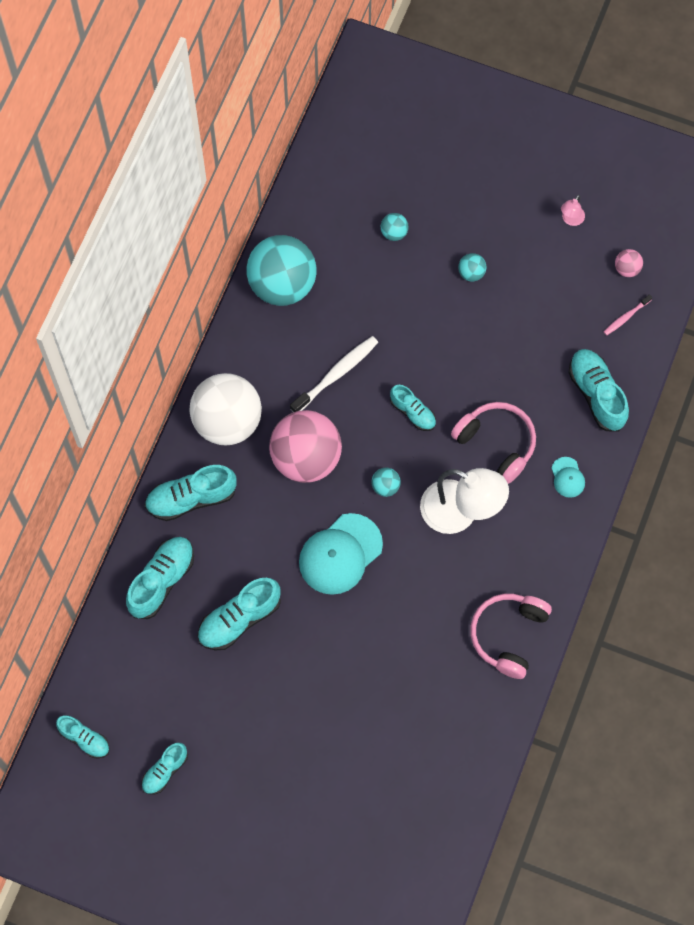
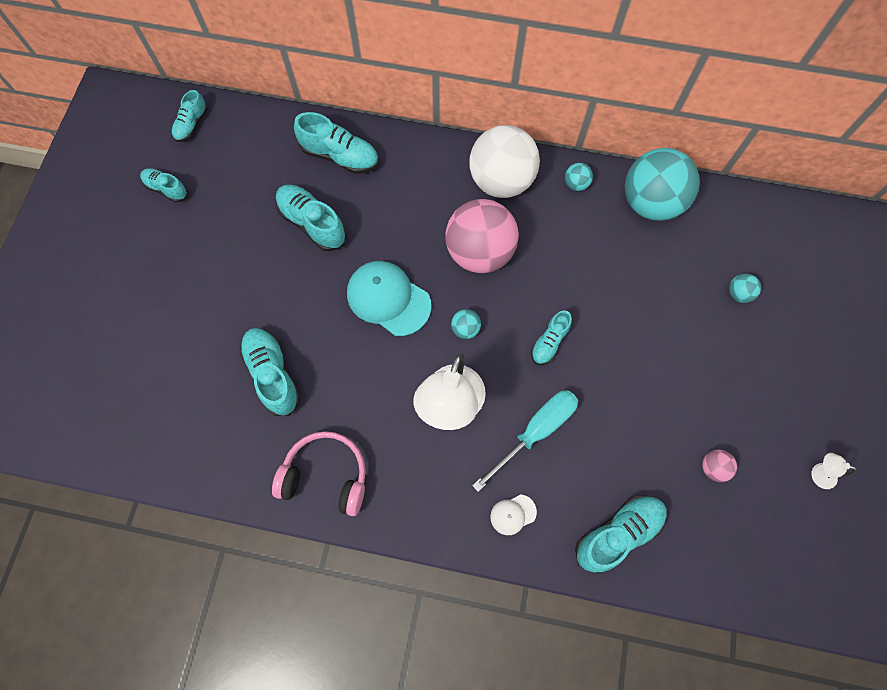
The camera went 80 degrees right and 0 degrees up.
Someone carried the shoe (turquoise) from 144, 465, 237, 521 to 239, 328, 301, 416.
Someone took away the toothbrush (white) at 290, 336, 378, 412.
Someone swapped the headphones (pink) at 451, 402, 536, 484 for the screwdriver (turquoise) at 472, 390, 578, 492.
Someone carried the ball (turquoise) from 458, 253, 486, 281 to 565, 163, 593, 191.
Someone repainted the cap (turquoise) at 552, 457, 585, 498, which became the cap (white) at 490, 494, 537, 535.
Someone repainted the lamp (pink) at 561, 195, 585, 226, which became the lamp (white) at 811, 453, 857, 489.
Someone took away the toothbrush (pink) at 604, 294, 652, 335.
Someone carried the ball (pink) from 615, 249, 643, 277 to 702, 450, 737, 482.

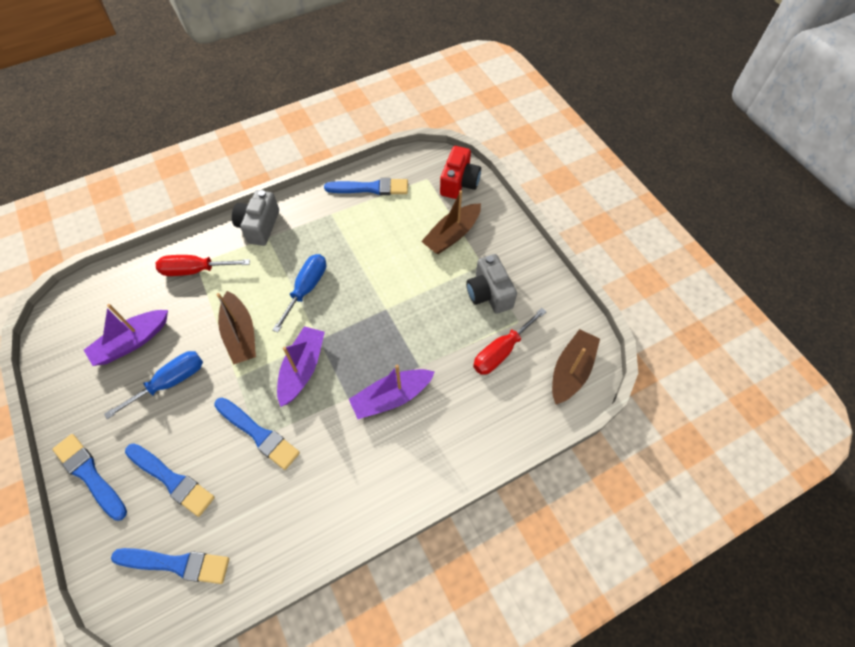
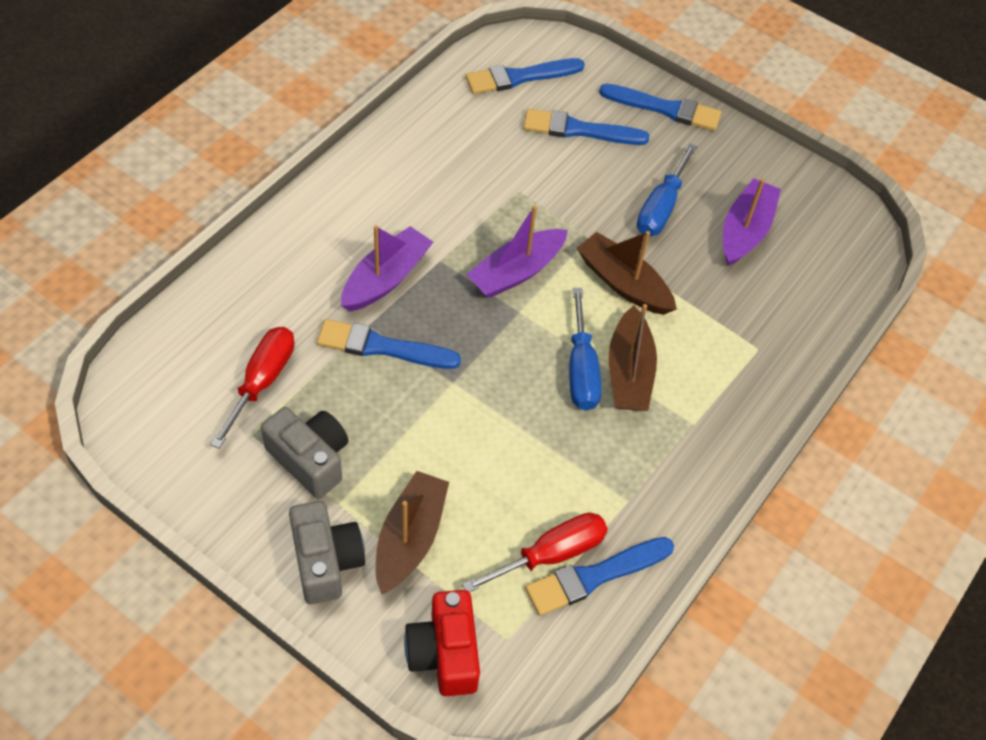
The camera went 150 degrees right and 5 degrees down.
Someone carried the screwdriver (red) from 156, 255, 250, 276 to 462, 513, 608, 592.
Someone carried the brush (blue) from 214, 397, 300, 470 to 317, 319, 461, 369.
Someone carried the camera (grey) from 232, 190, 279, 246 to 289, 501, 365, 604.
Someone rotated the boat (purple) at 277, 326, 325, 407 by 60 degrees clockwise.
Someone carried the boat (brown) from 552, 329, 600, 404 to 609, 304, 657, 411.

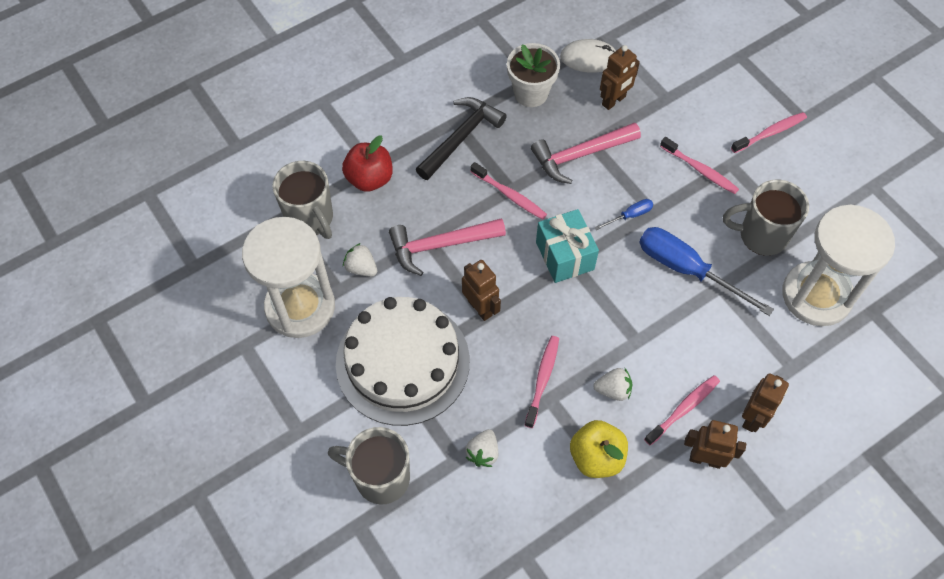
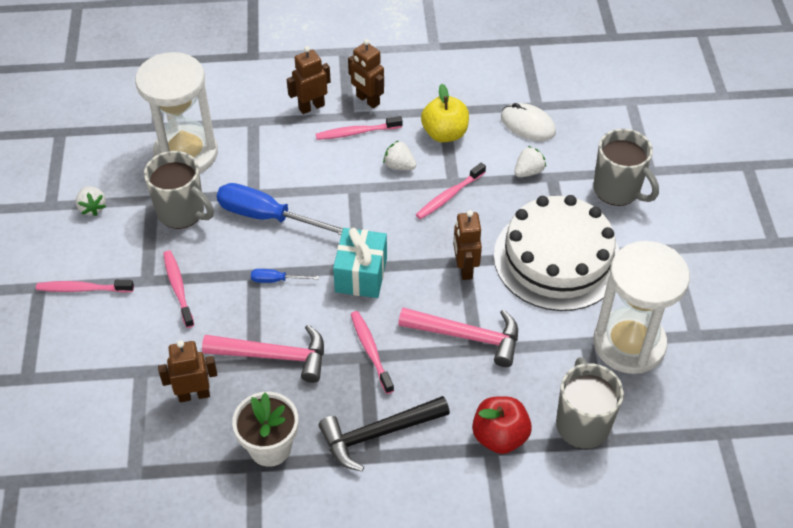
The camera went 150 degrees left and 10 degrees down.
Someone carried the strawberry (white) from 343, 243, 377, 277 to 75, 186, 106, 216.
Someone carried the mouse (white) from 560, 39, 616, 73 to 501, 103, 556, 141.
Someone rotated the screwdriver (blue) at 639, 227, 774, 316 by 135 degrees clockwise.

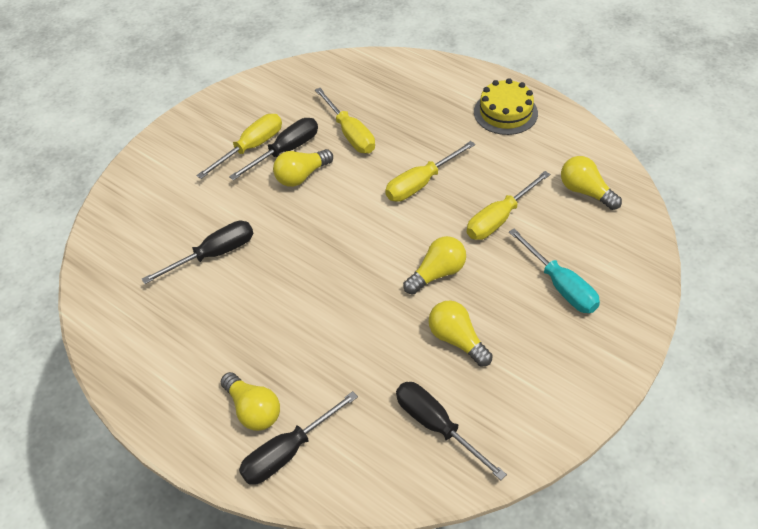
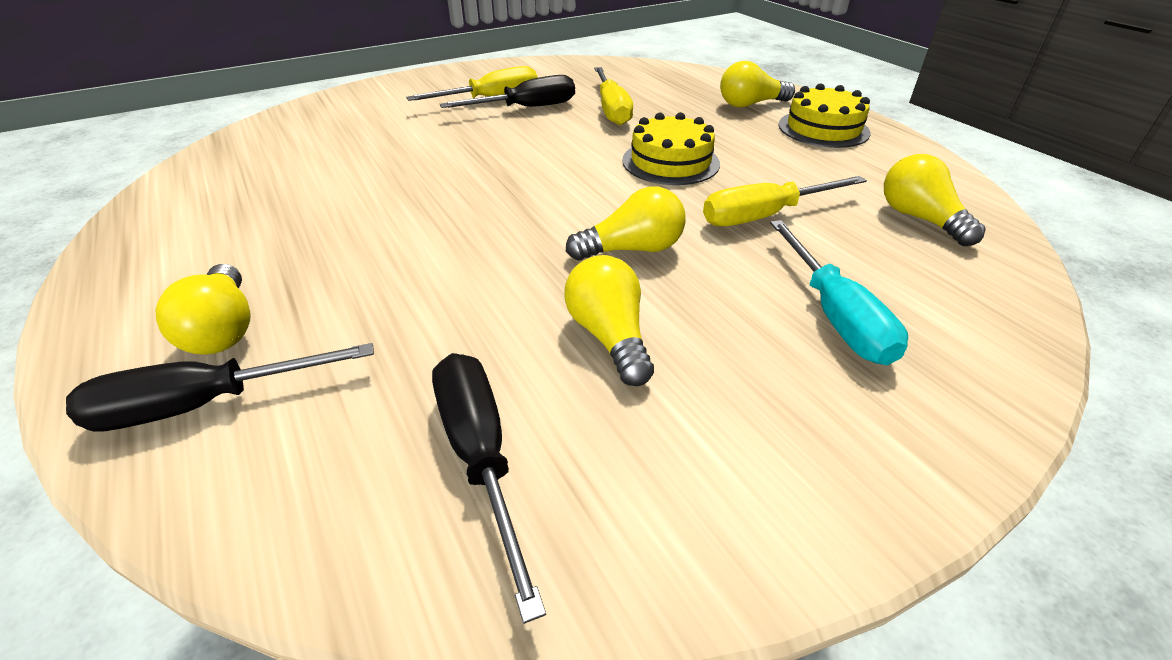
The camera went 20 degrees right and 10 degrees down.
Someone took away the screwdriver (black) at 142, 221, 253, 284.
Someone carried the light bulb (yellow) from 273, 149, 333, 187 to 720, 61, 795, 107.
Someone swapped the screwdriver (yellow) at 385, 141, 475, 202 for the cake (yellow) at 622, 112, 720, 185.

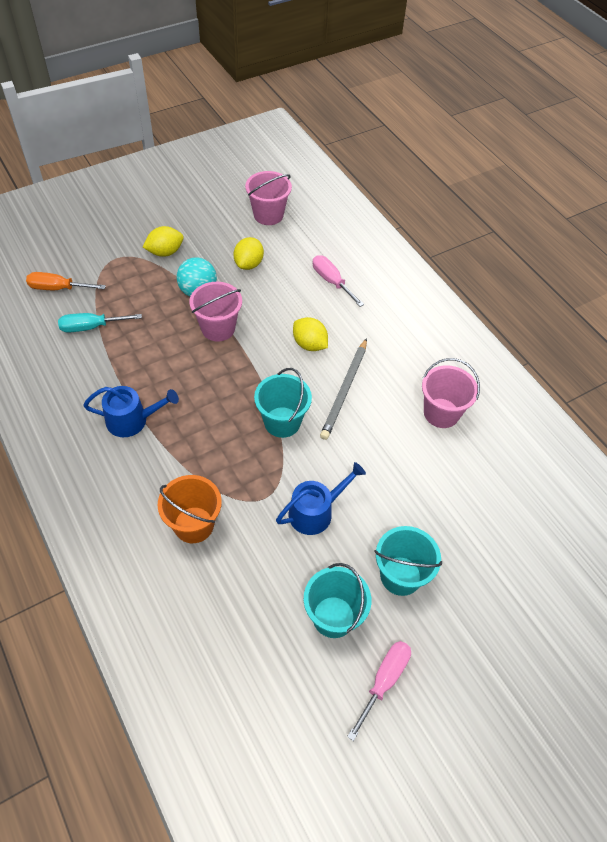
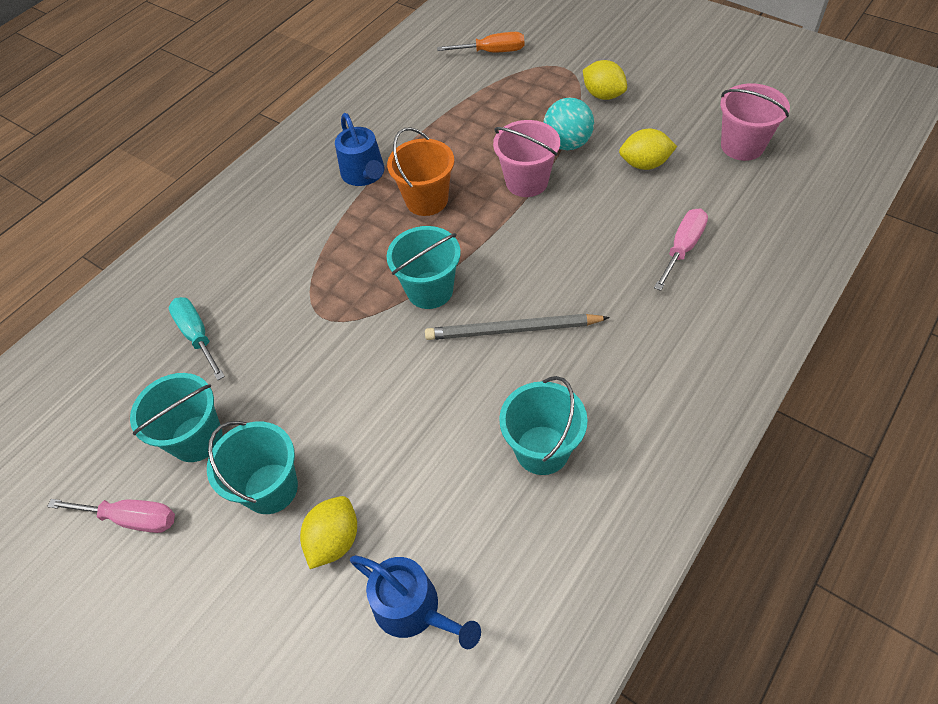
The camera went 75 degrees right and 0 degrees up.
Someone rotated the screwdriver (orange) at 26, 272, 106, 290 by 105 degrees clockwise.
Someone carried the screwdriver (turquoise) from 58, 313, 142, 333 to 169, 297, 225, 380.
Someone carried the bucket (orange) from 158, 475, 222, 543 to 387, 127, 454, 216.
Someone carried the watering can (blue) from 276, 462, 366, 535 to 350, 555, 481, 649.
Someone carried the lemon (yellow) from 293, 317, 328, 351 to 300, 496, 357, 569.
Someone repainted the bucket (pink) at 422, 358, 480, 428, which became the bucket (turquoise) at 499, 376, 588, 475.

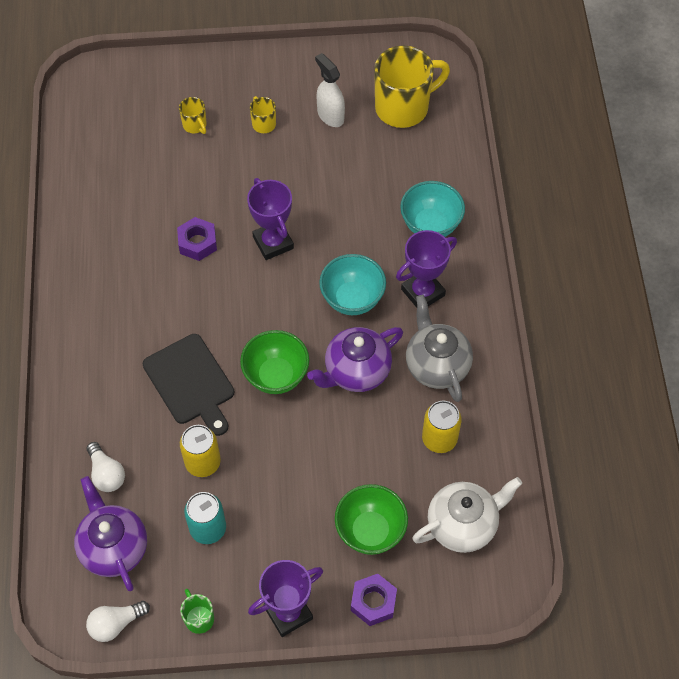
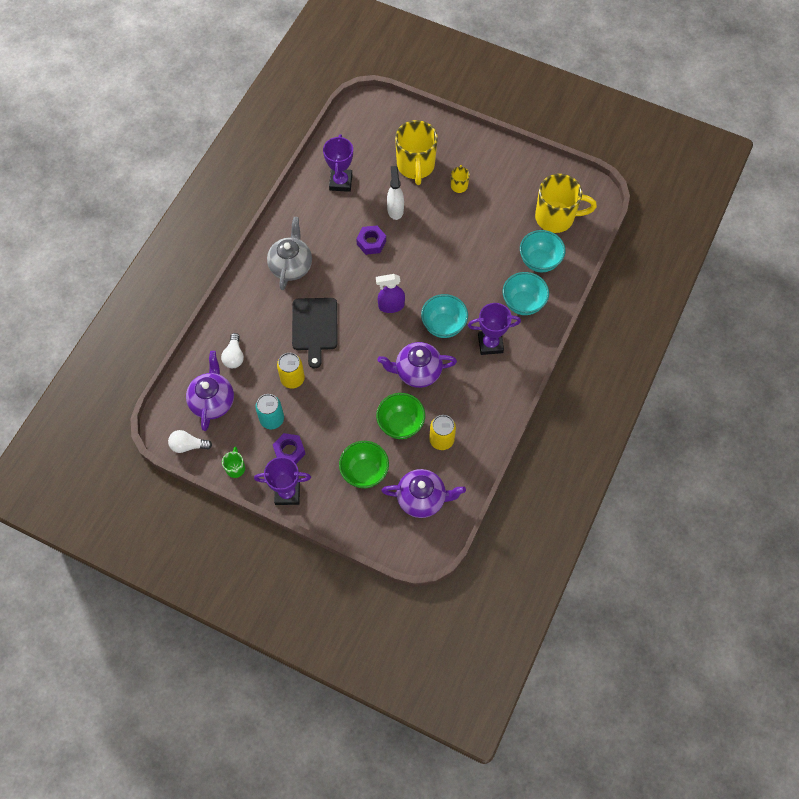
The camera went 30 degrees right and 5 degrees up.
Someone scaled the mug (yellow) at 179, 97, 207, 134 by 2.22.
Someone carried the bowl (green) from 240, 330, 309, 394 to 376, 393, 425, 439.
Someone carried the trophy (purple) from 247, 178, 294, 260 to 323, 134, 353, 192.
Someone carried the spray bottle (white) from 315, 53, 345, 127 to 387, 166, 404, 220.
Someone carried the nut (purple) from 351, 574, 397, 626 to 273, 433, 305, 464.
Someone carried the teapot (grey) from 406, 295, 473, 402 to 267, 217, 312, 290.
Someone repainted the teapot (white) at 412, 477, 522, 553, which became the teapot (purple) at 381, 469, 466, 518.
Someone put down the spray bottle (purple) at 376, 274, 405, 313.
Someone put down the bowl (turquoise) at 520, 230, 565, 272.

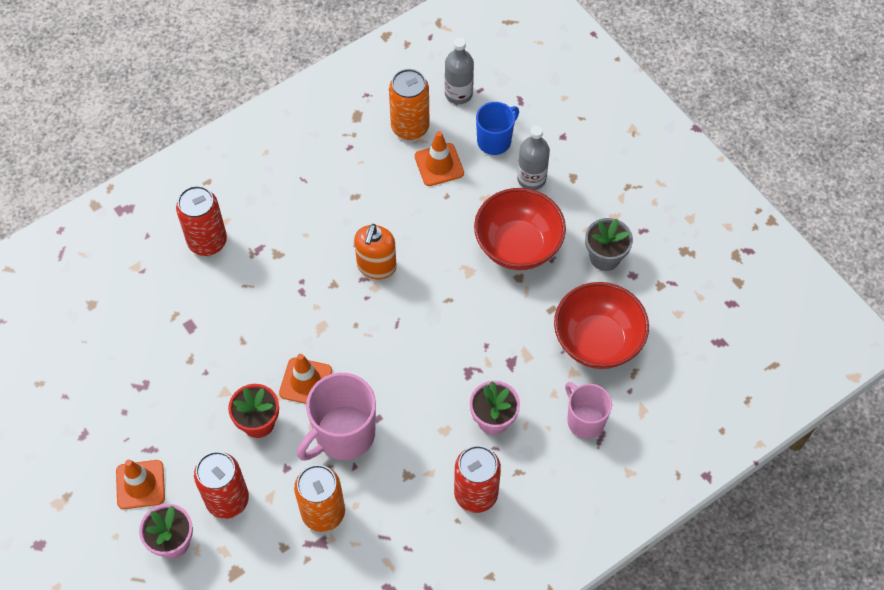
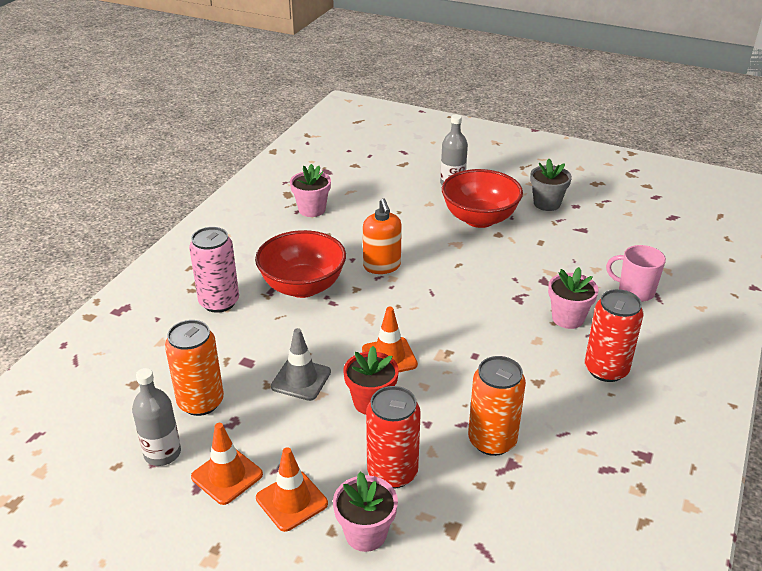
The camera went 30 degrees left and 25 degrees down.
Someone repainted the can (red) at 176, 186, 227, 256, which became the can (pink) at 189, 227, 239, 313.
Someone took away the mug (pink) at 297, 373, 376, 461.
Someone carried the can (orange) from 389, 69, 430, 140 to 165, 320, 224, 416.
Someone carried the traffic cone (orange) from 415, 131, 464, 186 to 191, 423, 263, 505.
Someone carried the bottle (grey) from 445, 37, 474, 104 to 132, 368, 181, 466.
Someone took away the mug (blue) at 476, 102, 519, 155.
Someone carried the bowl (red) from 554, 282, 649, 369 to 255, 230, 346, 298.
Someone put down the traffic cone (grey) at 271, 328, 331, 401.
Someone put down the flower pot (pink) at 290, 164, 331, 217.

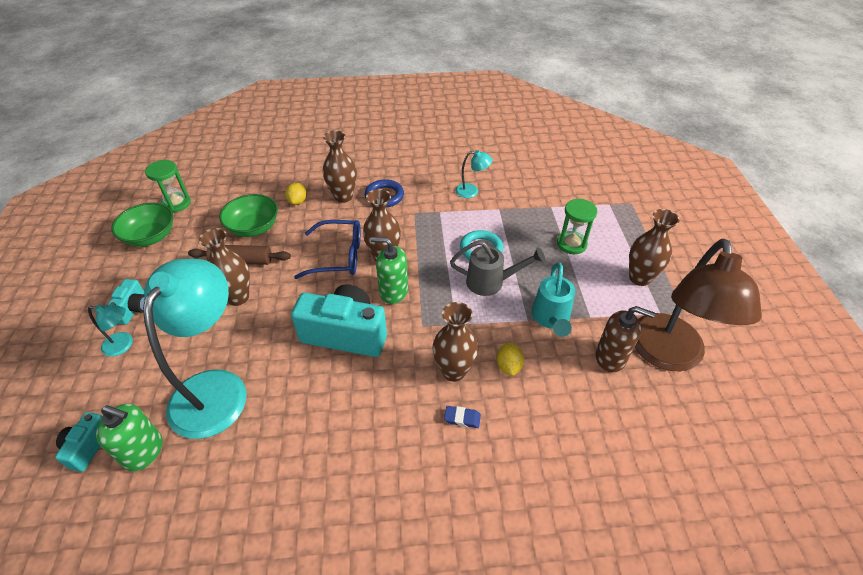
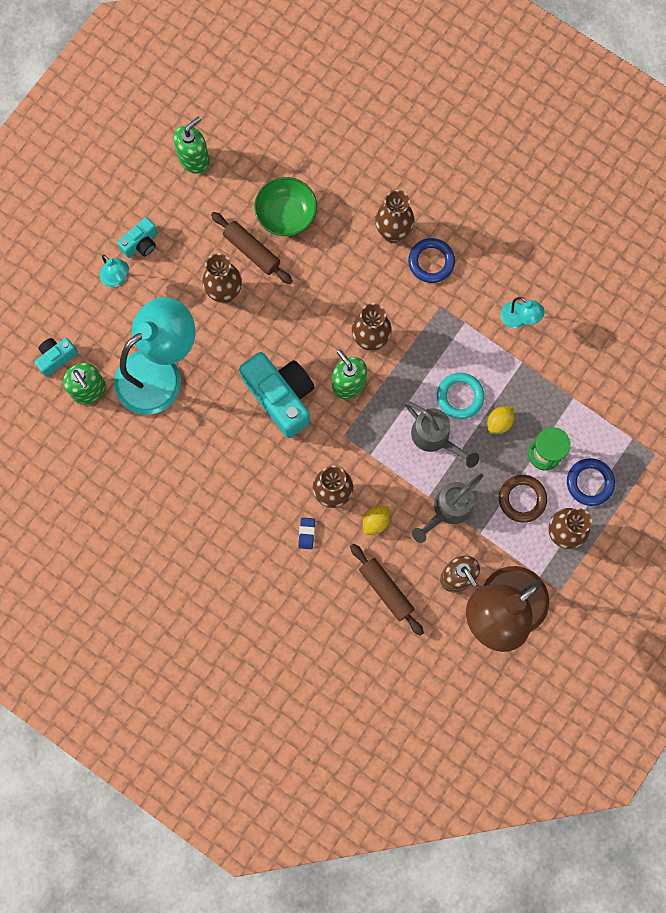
The camera went 40 degrees right and 30 degrees up.
Someone swapped the bowl (green) at 111, 203, 173, 247 for the soap dispenser (green) at 173, 116, 210, 174.
Someone took away the hourglass (green) at 145, 160, 191, 213.
Someone carried the lemon (yellow) from 285, 183, 307, 205 to 487, 406, 514, 434.
Someone took away the glasses (blue) at 294, 220, 361, 279.
Someone rotated the eraser (blue) at 444, 406, 481, 428 by 45 degrees clockwise.
Someone repainted the watering can (turquoise) at 532, 263, 575, 337, which became the watering can (grey) at 412, 474, 483, 543.
Someone put down the rolling pin (brown) at 350, 544, 424, 636.
Someone put down the ring (brown) at 499, 475, 547, 523.
Someone put down the ring (blue) at 567, 458, 615, 506.

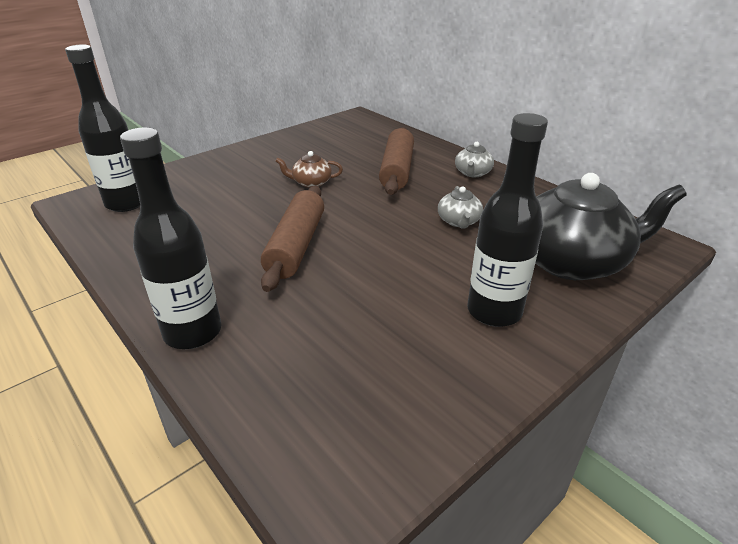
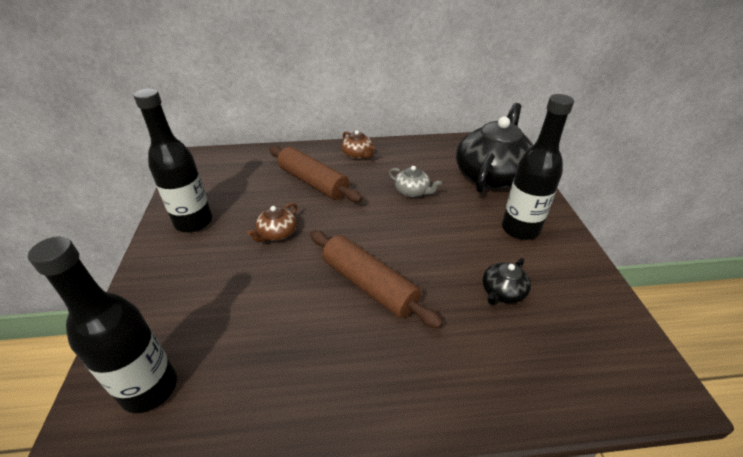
The camera went 55 degrees left and 5 degrees up.
Someone carried the bottle (black) from 120, 127, 221, 349 to 134, 89, 212, 233.
Someone repainted the teapot (grey) at 455, 142, 494, 177, which became the teapot (brown) at 341, 130, 375, 159.
Someone put down the teapot (black) at 483, 258, 531, 305.

